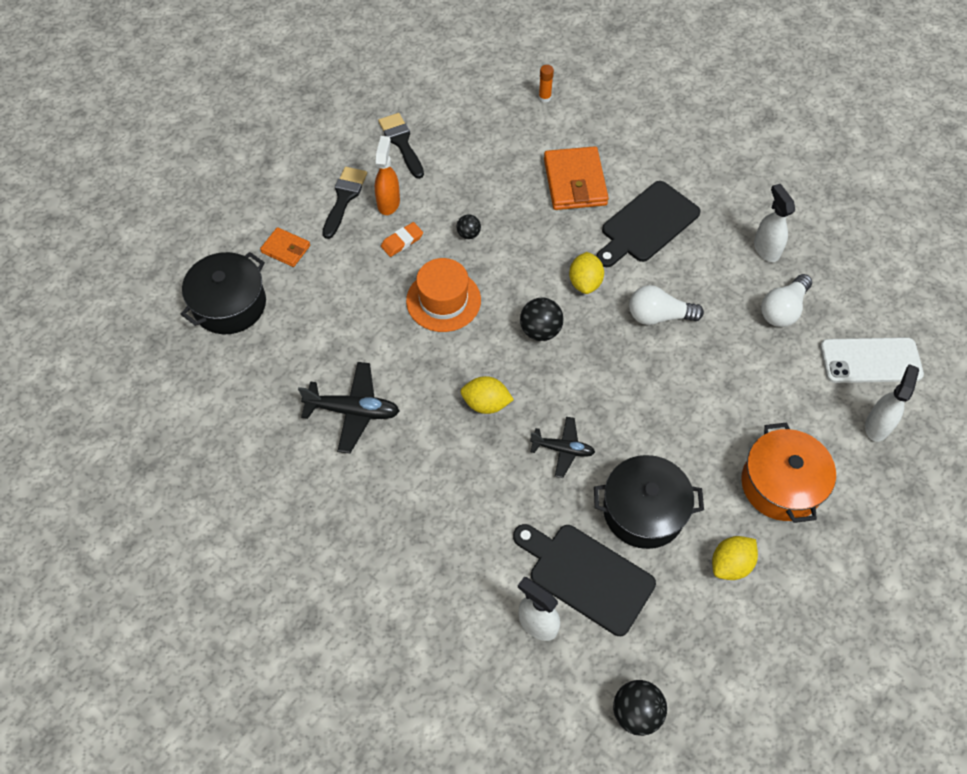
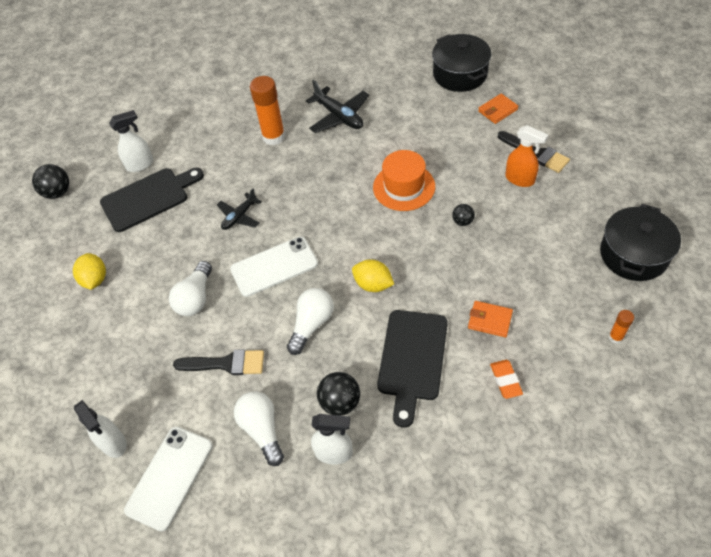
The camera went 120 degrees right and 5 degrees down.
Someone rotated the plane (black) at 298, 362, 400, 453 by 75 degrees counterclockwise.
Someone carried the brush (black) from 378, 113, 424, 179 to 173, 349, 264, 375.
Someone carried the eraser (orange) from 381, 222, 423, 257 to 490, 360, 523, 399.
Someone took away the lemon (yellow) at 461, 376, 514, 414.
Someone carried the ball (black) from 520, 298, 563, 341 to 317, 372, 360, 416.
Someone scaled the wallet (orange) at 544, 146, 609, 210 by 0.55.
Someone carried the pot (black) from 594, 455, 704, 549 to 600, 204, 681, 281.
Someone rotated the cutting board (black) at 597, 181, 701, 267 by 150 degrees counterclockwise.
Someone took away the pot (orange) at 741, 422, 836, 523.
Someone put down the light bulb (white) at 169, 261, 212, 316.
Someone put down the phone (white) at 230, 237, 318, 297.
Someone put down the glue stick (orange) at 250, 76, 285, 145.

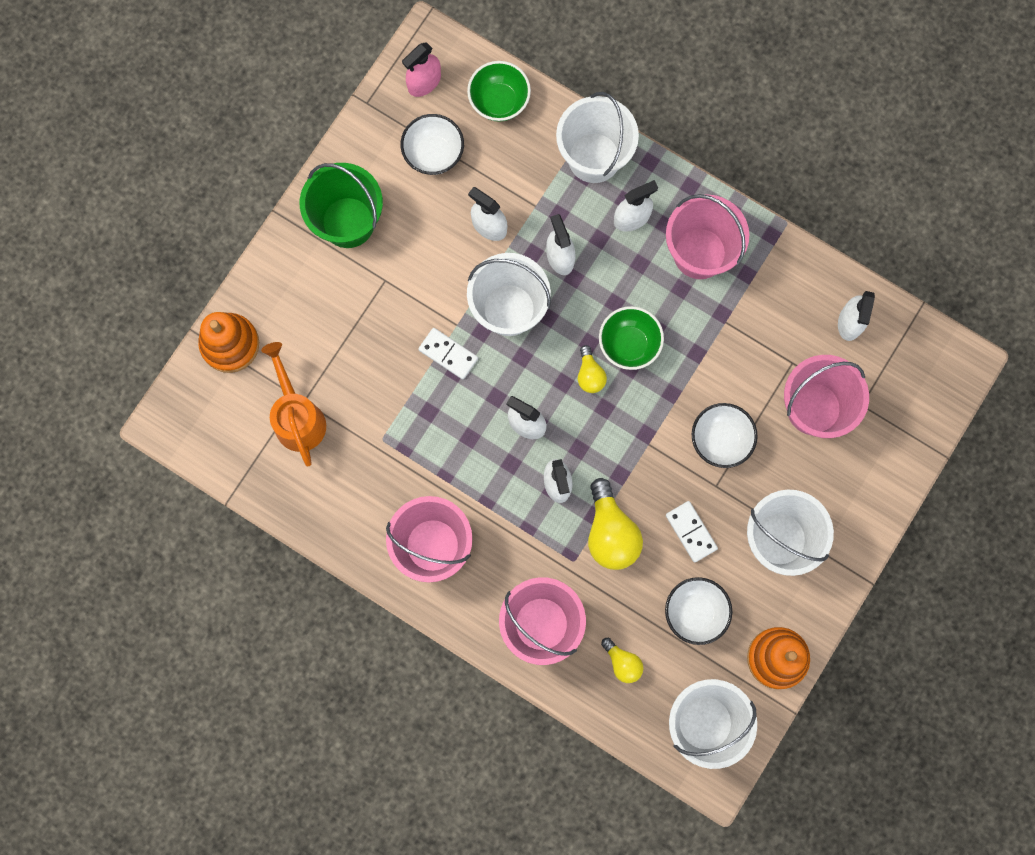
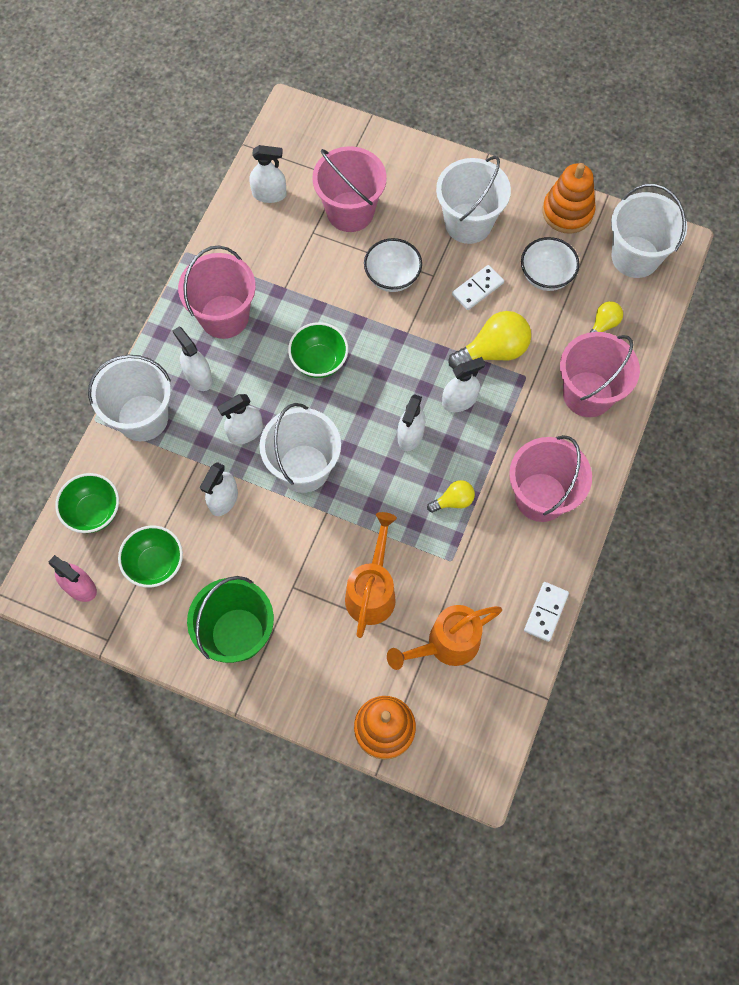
The camera went 100 degrees left and 10 degrees down.
Someone repainted the bowl (white) at 401, 114, 464, 175, which became the bowl (green) at 118, 526, 183, 588.
Someone carried the domino (white) from 418, 328, 478, 380 to 524, 582, 569, 642.
Someone carried the light bulb (yellow) from 578, 345, 607, 393 to 427, 480, 475, 513.
Someone put down the watering can (orange) at 345, 512, 397, 638.

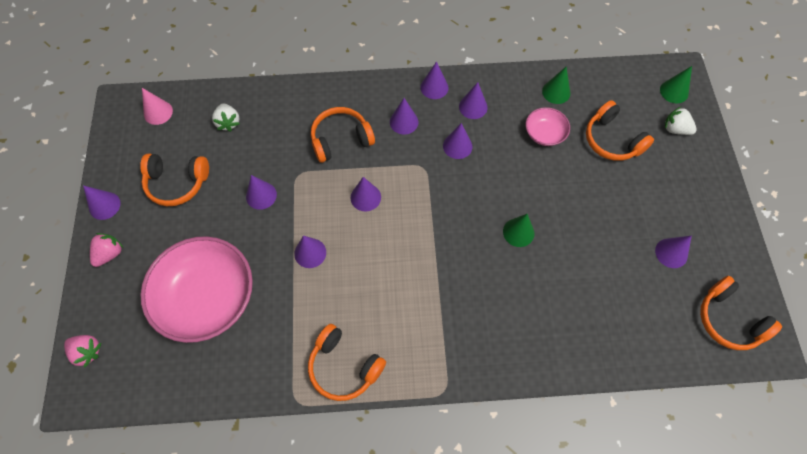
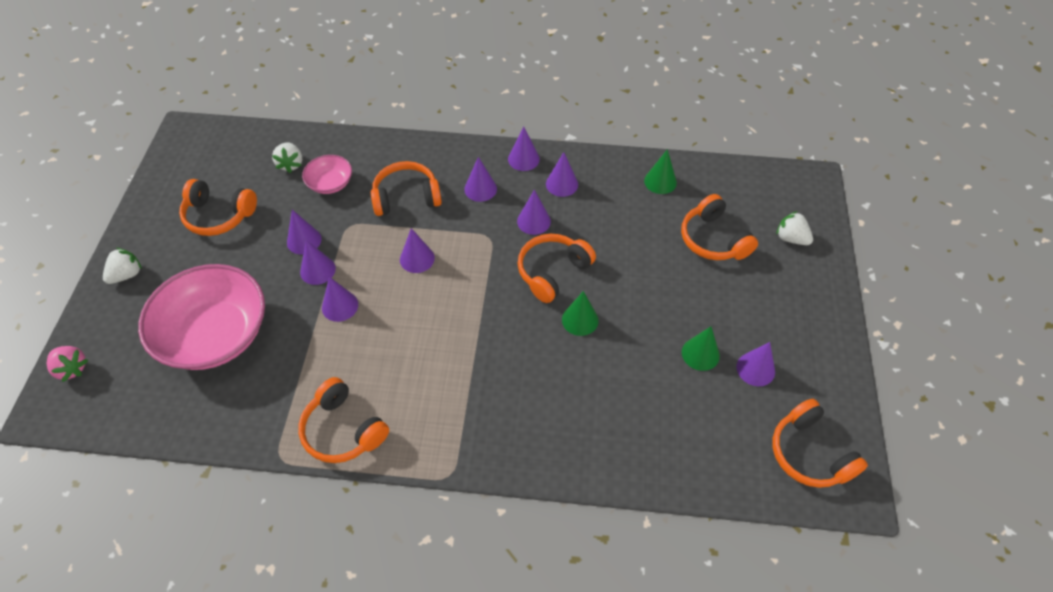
The camera went 10 degrees right and 10 degrees down.
Someone carried the cone (purple) from 83, 185, 121, 220 to 300, 240, 336, 285.
Someone repainted the strawberry (pink) at 90, 233, 124, 267, which became the strawberry (white) at 103, 248, 142, 284.
Someone took away the cone (pink) at 142, 88, 173, 125.
Someone carried the bowl (pink) from 526, 107, 570, 146 to 302, 155, 352, 194.
Someone carried the cone (green) from 660, 66, 692, 103 to 682, 327, 720, 371.
Someone put down the headphones (orange) at 518, 234, 596, 303.

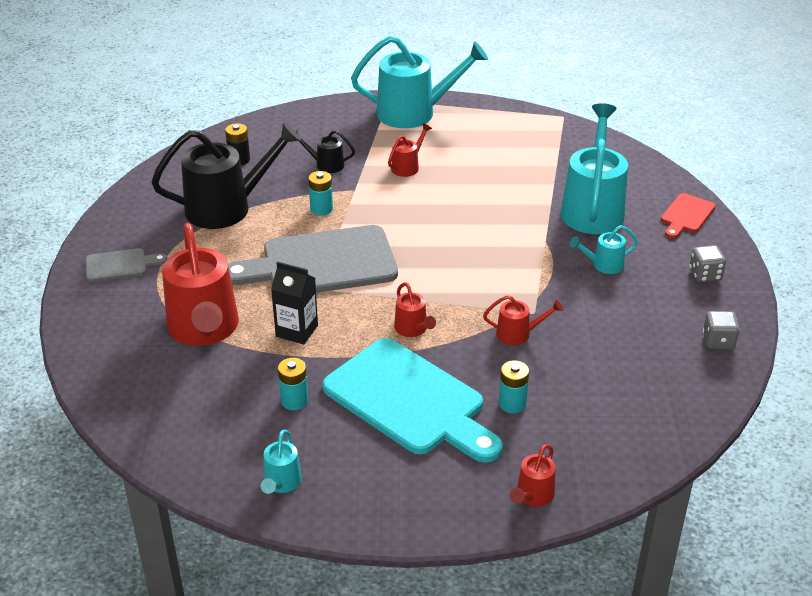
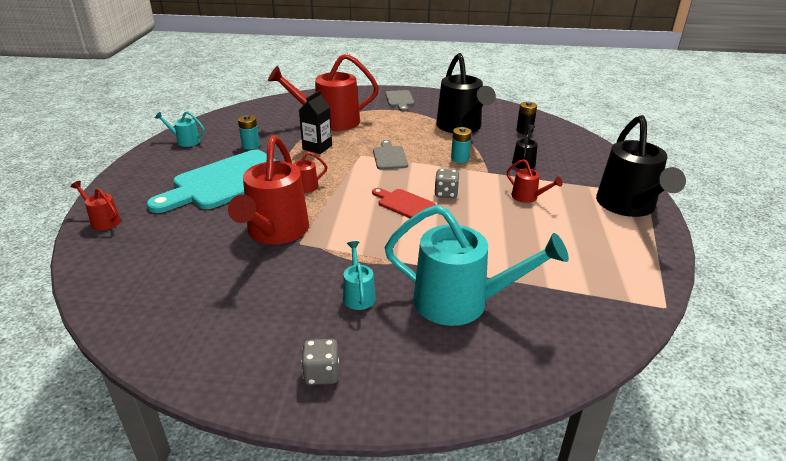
The camera went 95 degrees right and 5 degrees down.
Someone scaled the cutting board (grey) at 228, 225, 398, 293 by 0.47.
Someone repainted the watering can (turquoise) at 351, 36, 488, 128, which became the watering can (black) at 596, 115, 686, 217.
Someone scaled the watering can (red) at 483, 295, 563, 345 by 2.19.
Someone took away the battery (turquoise) at 499, 360, 529, 413.
Someone carried the cutting board (red) from 661, 193, 716, 239 to 372, 188, 435, 218.
Someone carried the dice (grey) from 703, 311, 740, 349 to 435, 169, 460, 198.

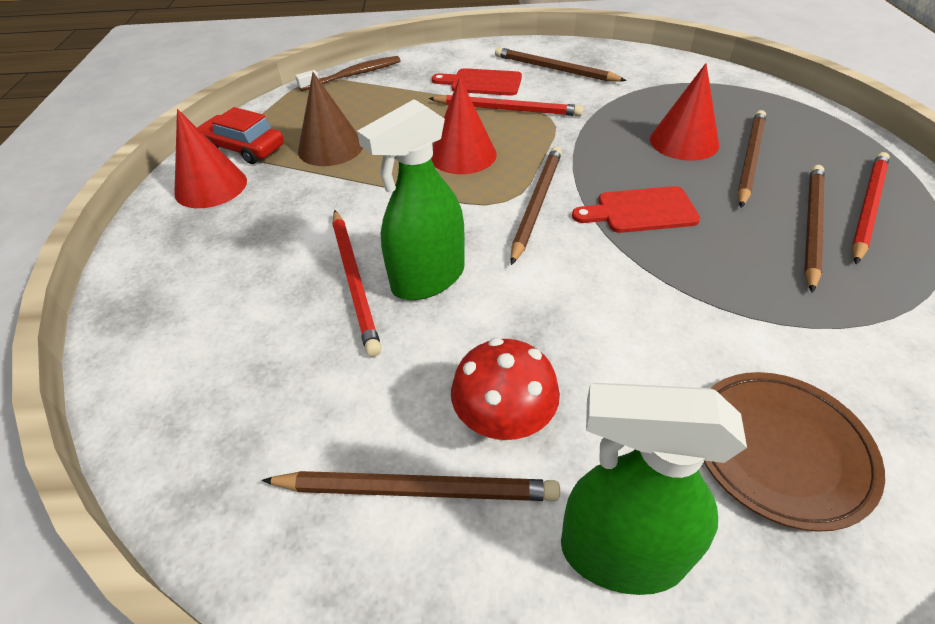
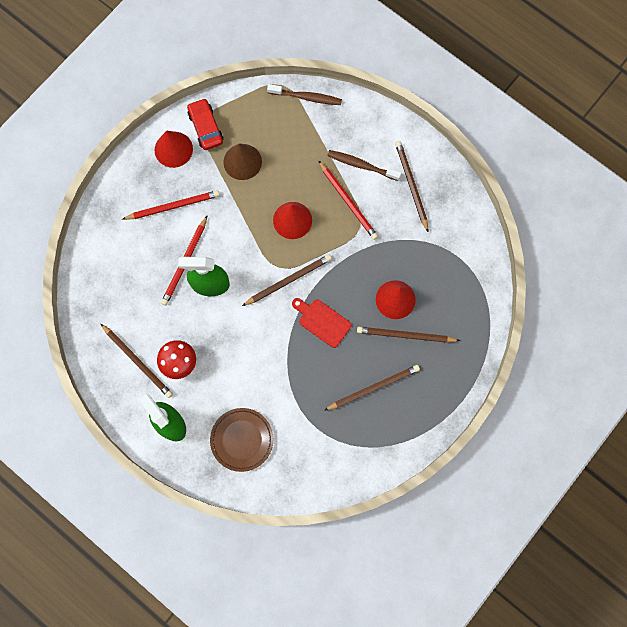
The camera went 40 degrees right and 30 degrees up.
Someone swapped the cutting board (red) at 432, 68, 522, 96 for the toothbrush (brown) at 327, 150, 401, 181.
Someone rotated the pencil (brown) at 737, 110, 766, 208 by 150 degrees counterclockwise.
Someone carried the pencil (red) from 851, 152, 890, 264 to 123, 190, 220, 220.

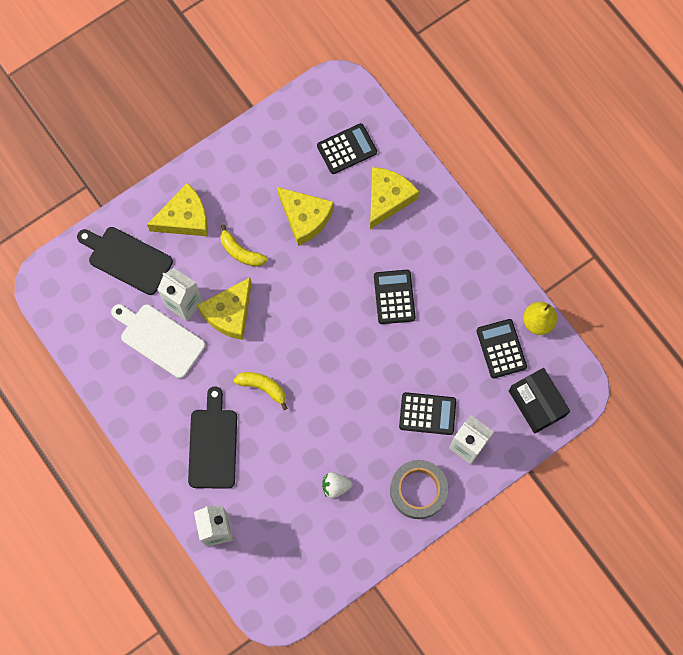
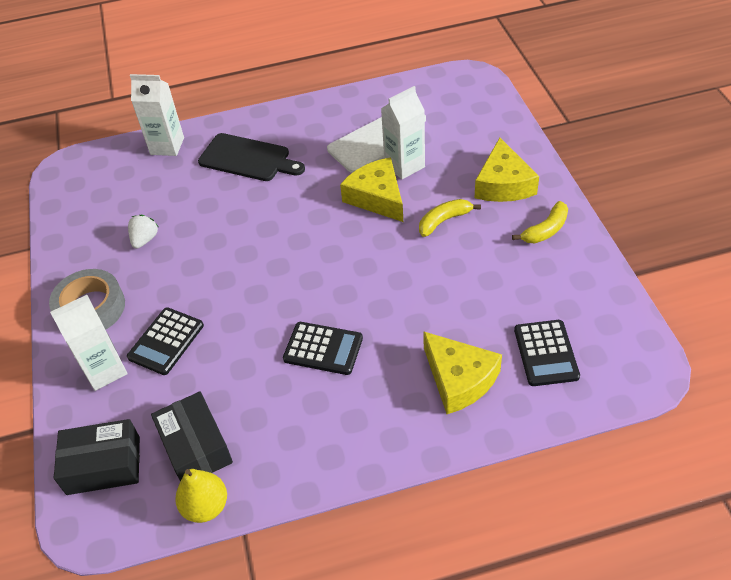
The camera went 115 degrees right and 25 degrees down.
Someone took away the cutting board (black) at 77, 227, 173, 295.
Someone carried the banana (yellow) from 234, 372, 288, 410 to 512, 201, 568, 243.
Someone took away the cheese (yellow) at 277, 187, 334, 246.
Someone swapped the calculator (black) at 477, 319, 527, 378 for the box (black) at 151, 392, 233, 481.

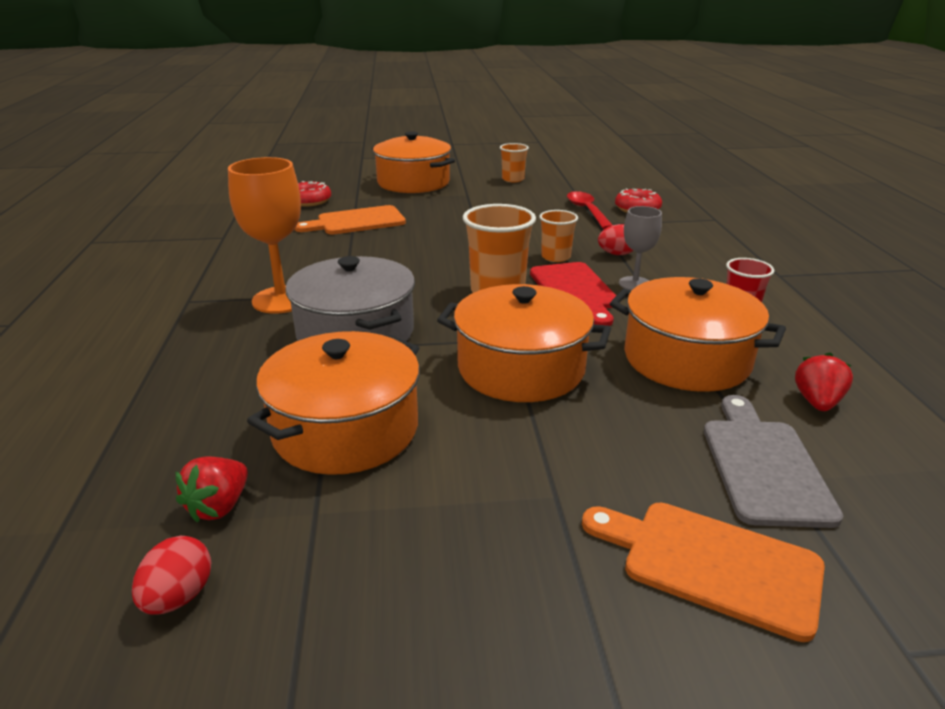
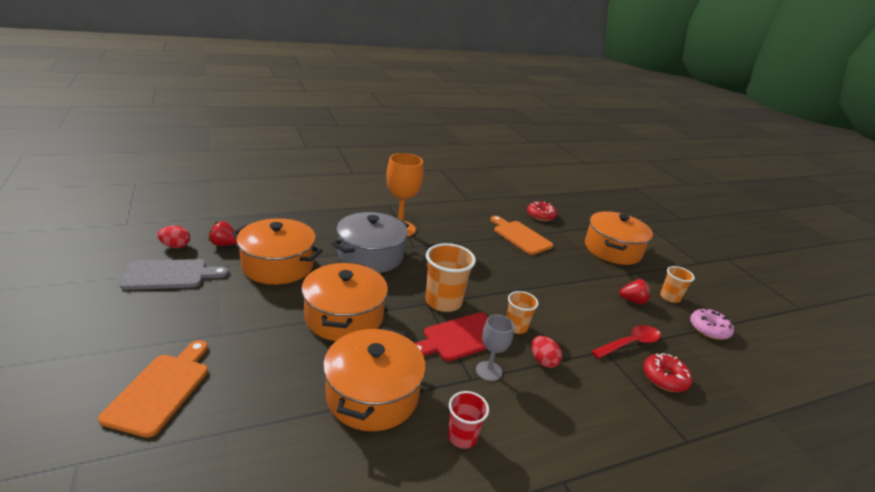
The camera went 70 degrees right and 0 degrees up.
Someone carried the cutting board (grey) from 704, 395, 843, 528 to 120, 259, 229, 290.
Someone carried the strawberry (red) from 795, 352, 853, 411 to 619, 279, 651, 304.
Someone put down the donut (pink) at 690, 308, 734, 340.

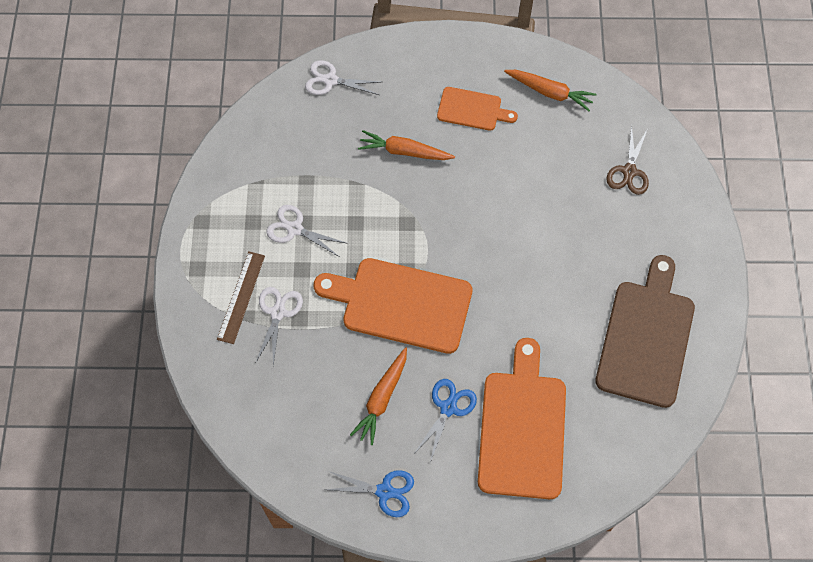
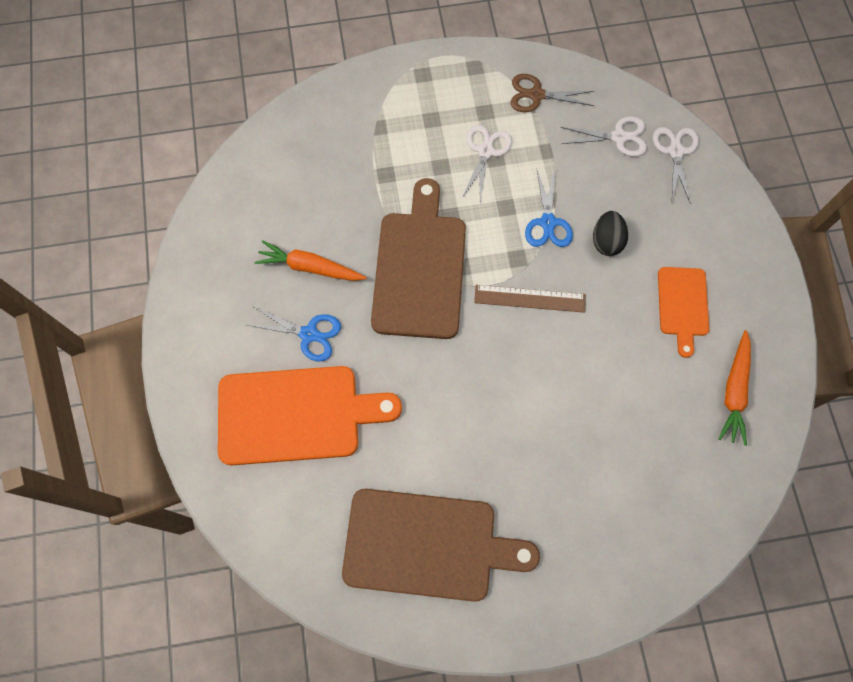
The camera went 80 degrees right and 5 degrees up.
Someone carried the ruler (brown) from 217, 251, 265, 344 to 474, 285, 586, 313.
Someone carried the scissors (white) from 256, 287, 303, 366 to 561, 116, 647, 157.
Someone repainted the cutting board (orange) at 313, 258, 472, 354, which became the cutting board (brown) at 371, 178, 466, 339.
Someone carried the scissors (blue) from 325, 470, 414, 517 to 525, 171, 573, 247.
Someone swapped the carrot (orange) at 358, 130, 455, 160 for the egg (black) at 593, 211, 628, 256.
Someone carried the scissors (brown) from 606, 124, 649, 195 to 511, 74, 594, 112.

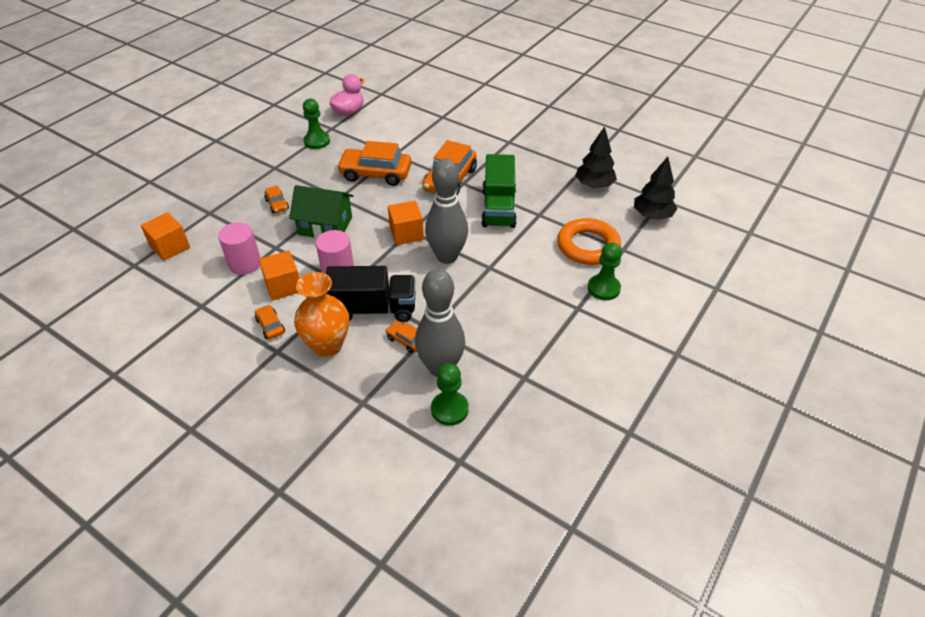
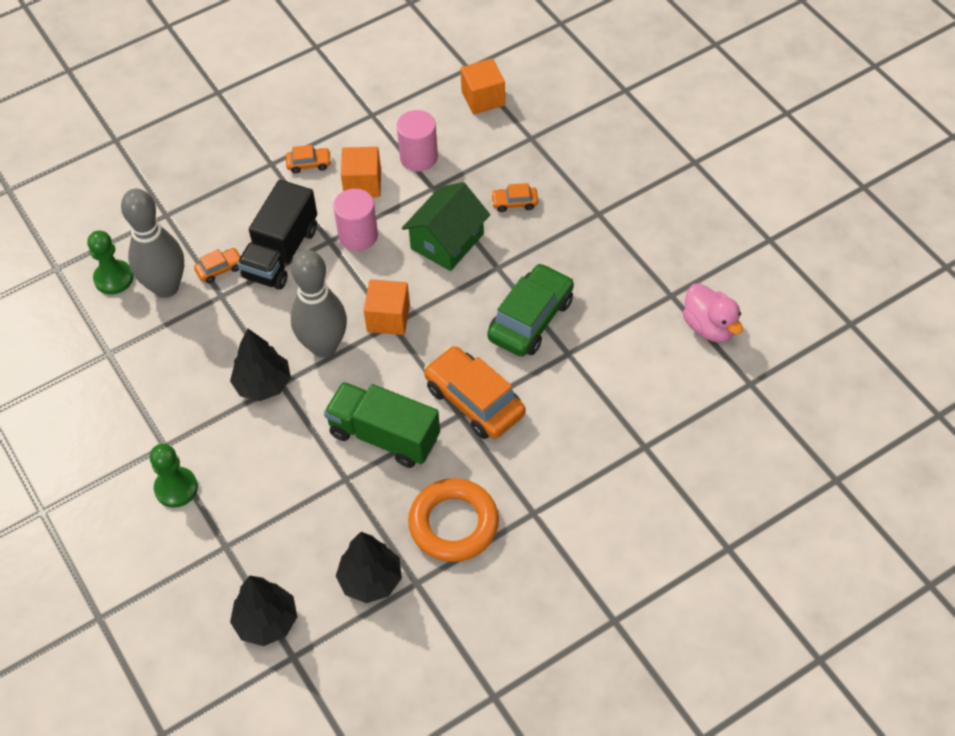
The camera went 115 degrees right and 10 degrees up.
Someone took away the vase (orange) at 294, 272, 349, 357.
Someone took away the pawn (green) at 303, 99, 330, 149.
Someone repainted the car (orange) at 337, 141, 412, 186, which became the car (green) at 487, 263, 574, 357.
Someone carried the ring (orange) from 557, 218, 621, 265 to 408, 478, 499, 562.
Someone put down the tree (black) at 230, 328, 291, 401.

